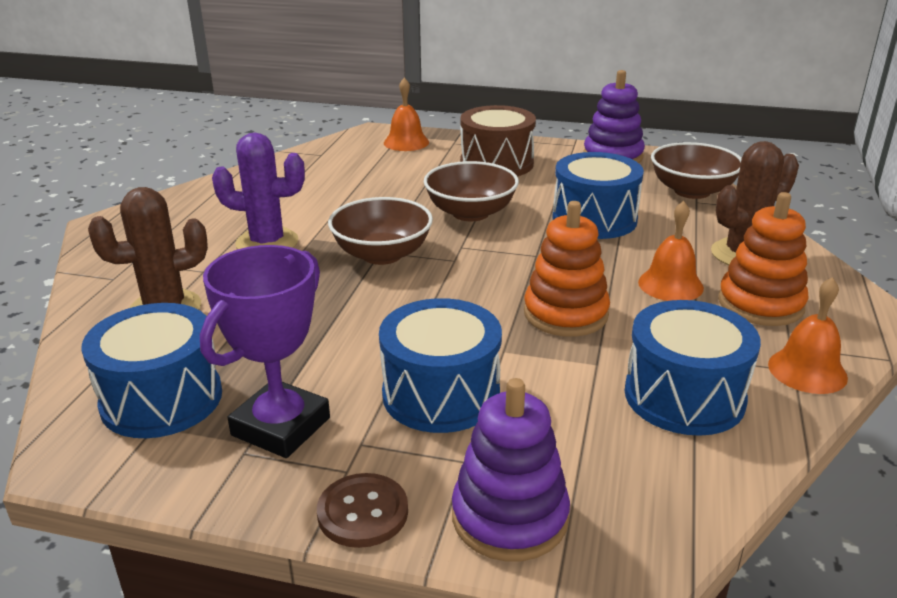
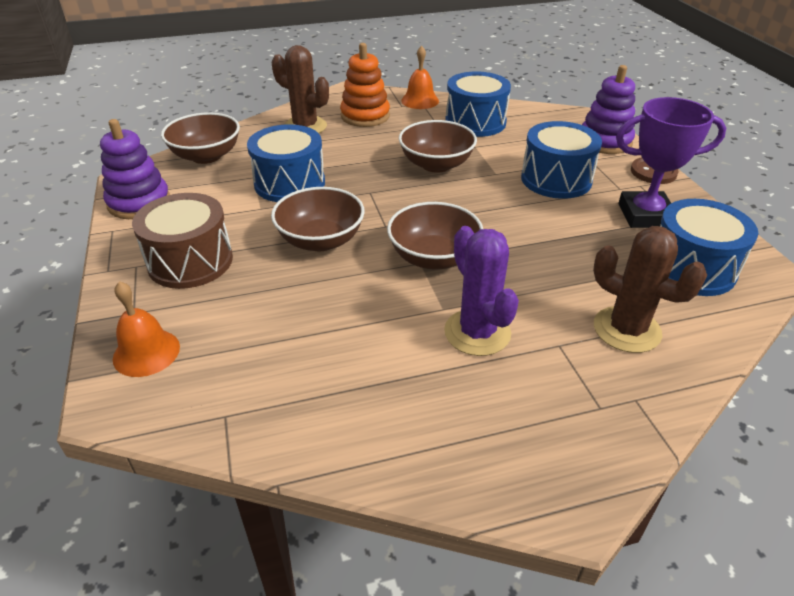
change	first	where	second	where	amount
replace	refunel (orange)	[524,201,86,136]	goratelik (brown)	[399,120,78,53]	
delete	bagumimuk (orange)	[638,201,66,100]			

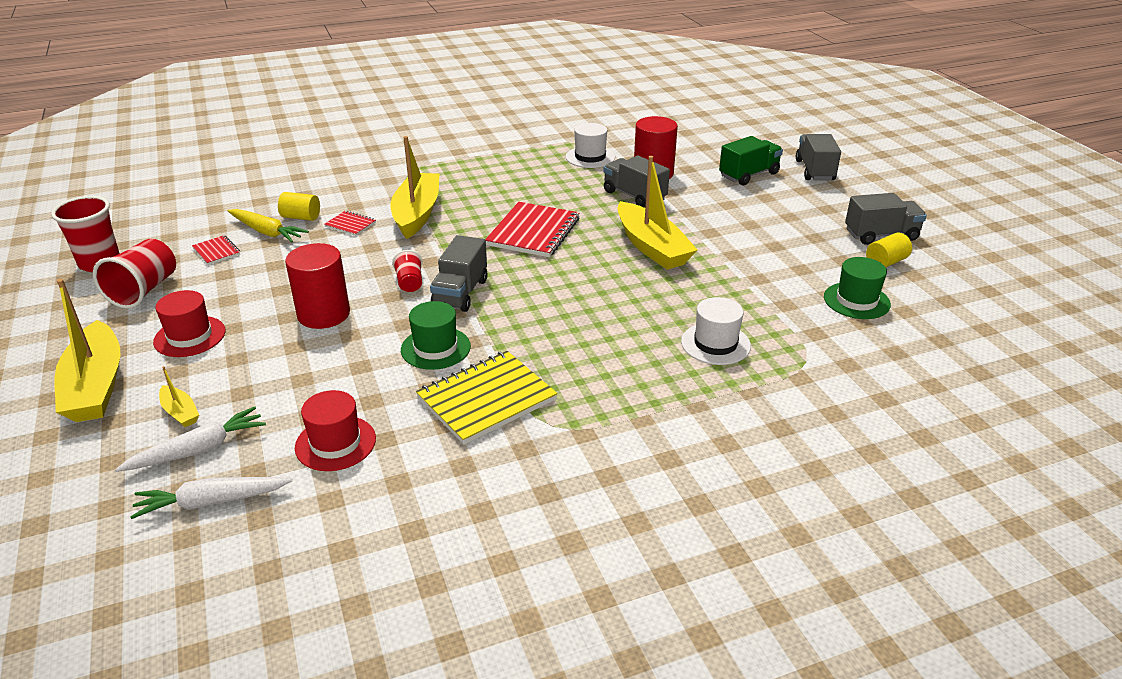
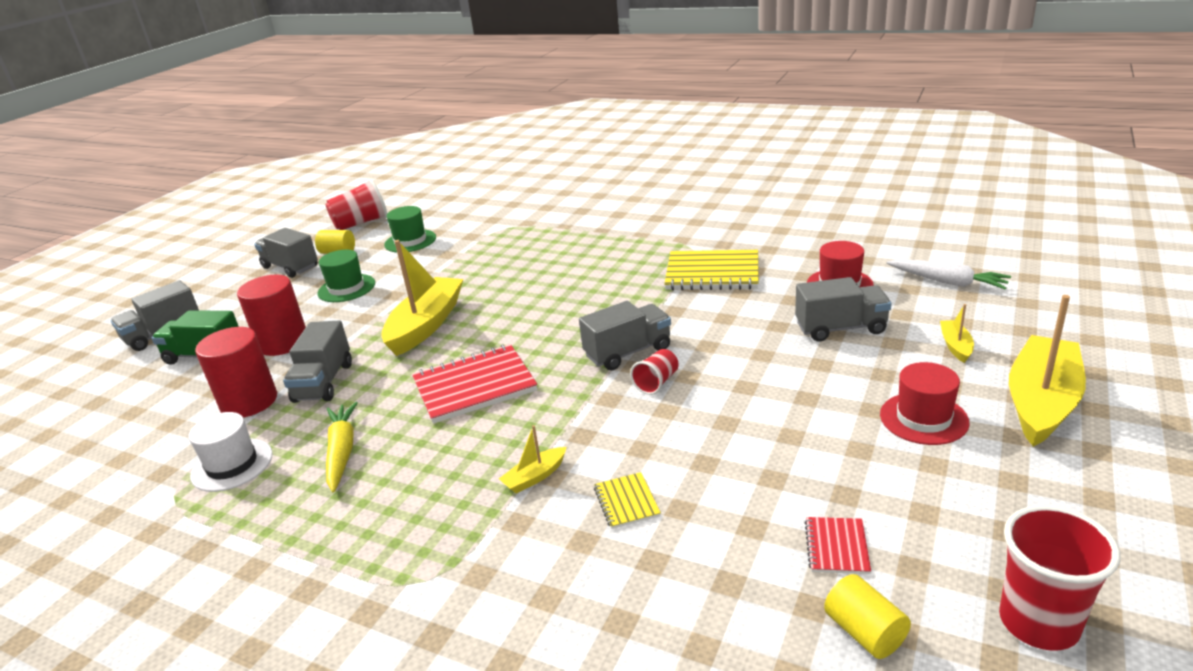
change	first	where	second	where	amount
resize	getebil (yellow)	[390,136,49,103]		[499,425,68,68]	x0.45
move	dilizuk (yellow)	[278,192,42,29]		[824,574,87,85]	
move	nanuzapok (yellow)	[228,209,81,33]		[326,402,32,90]	
recolor	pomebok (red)	[324,211,52,25]	pomebok (yellow)	[594,472,67,57]	
move	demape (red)	[93,239,83,70]		[325,179,63,51]	
move	dilizuk (red)	[285,243,65,86]		[237,275,69,81]	
delete	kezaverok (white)	[681,297,70,68]			
move	kezaverok (green)	[401,301,70,69]		[317,250,58,52]	
delete	nanuzapok (white)	[115,406,151,66]			
insert			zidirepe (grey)	[795,277,97,65]	

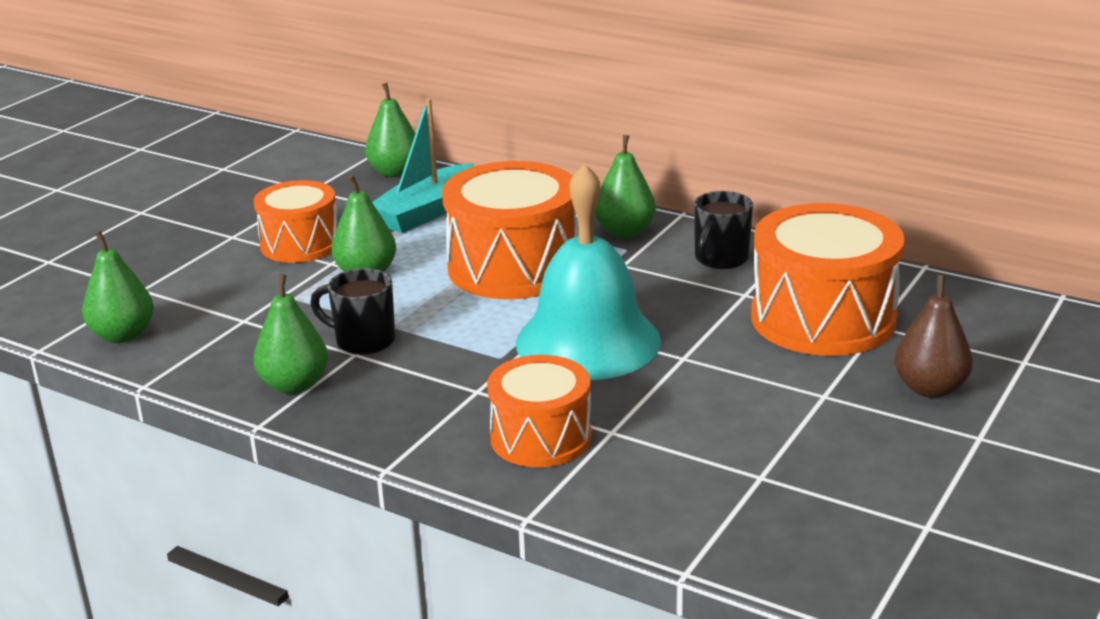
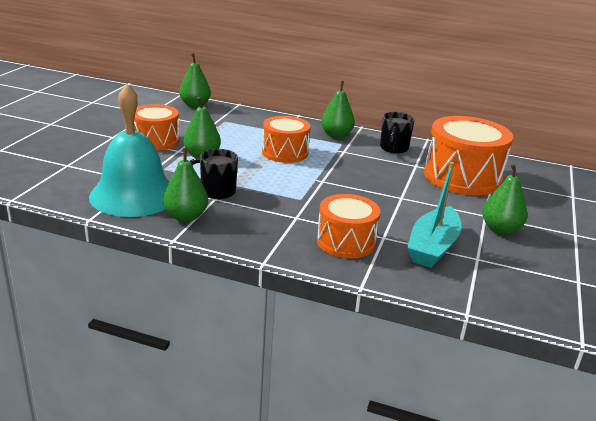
change	first	where	second	where	amount
move	getebil (turquoise)	[372,98,102,135]		[407,162,54,106]	
resize	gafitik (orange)	[442,161,137,138]		[262,116,49,47]	x0.63
move	bagumimuk (turquoise)	[516,163,145,217]		[89,84,81,133]	
move	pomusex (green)	[82,231,72,112]		[482,164,45,71]	
delete	pomusex (brown)	[895,275,78,123]			

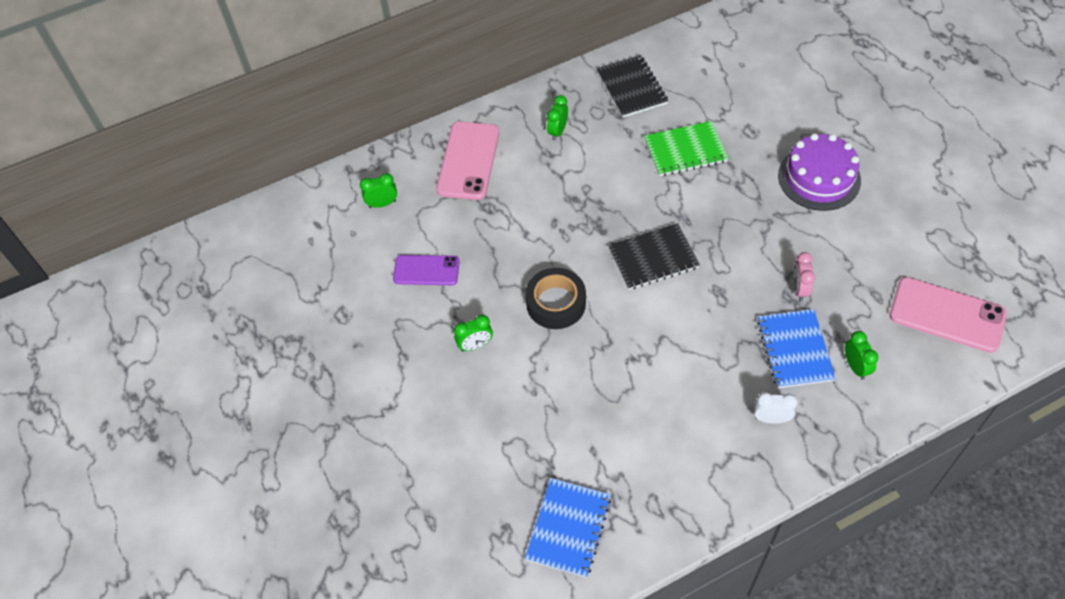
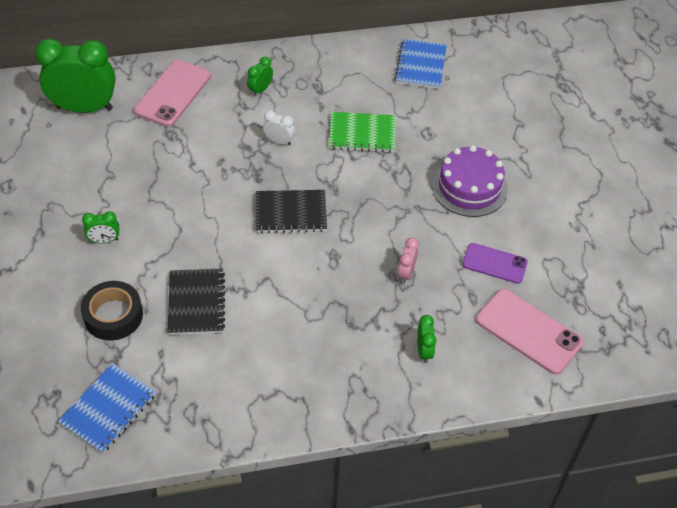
change	first	where	second	where	amount
move	pomebok (black)	[596,55,72,62]		[168,269,57,66]	
resize	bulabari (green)	[360,173,37,35]		[35,39,81,74]	x2.30
move	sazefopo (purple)	[393,255,66,30]		[462,243,66,41]	
move	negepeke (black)	[525,268,61,61]		[81,281,62,59]	
move	pomebok (blue)	[757,309,79,79]		[395,39,52,50]	
move	bulabari (white)	[754,392,43,32]		[263,110,32,35]	

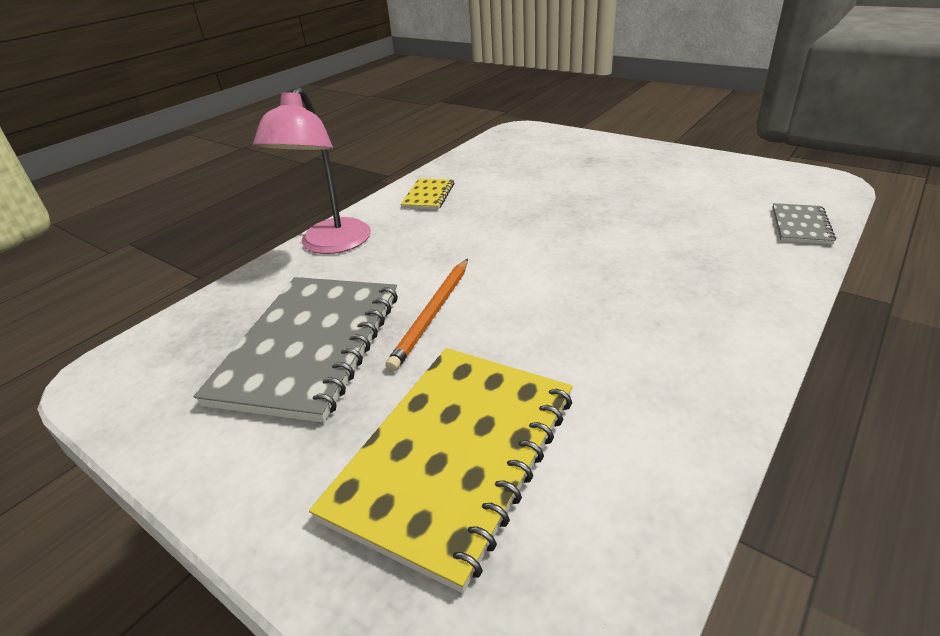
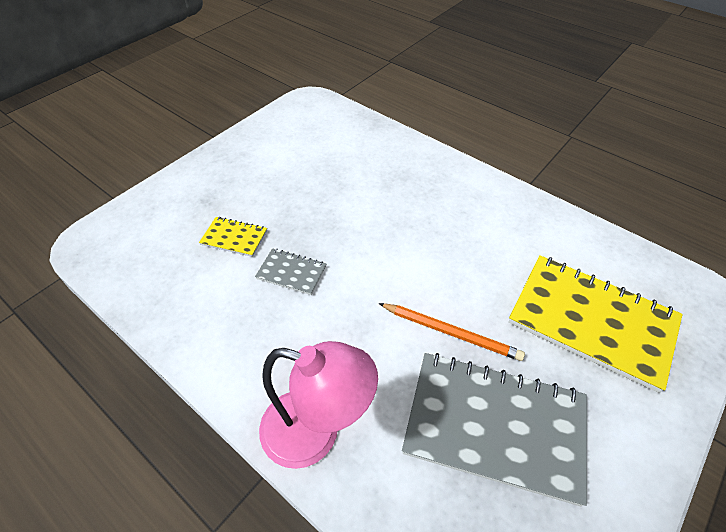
change	first	where	second	where	amount
move	pomebok (yellow)	[400,179,55,30]		[199,217,68,40]	
move	pomebok (grey)	[772,203,64,42]		[255,248,71,47]	

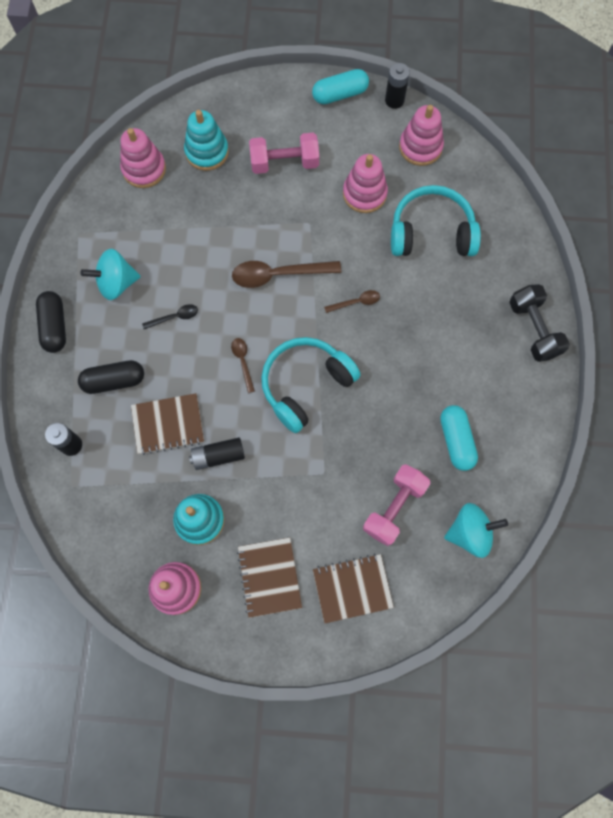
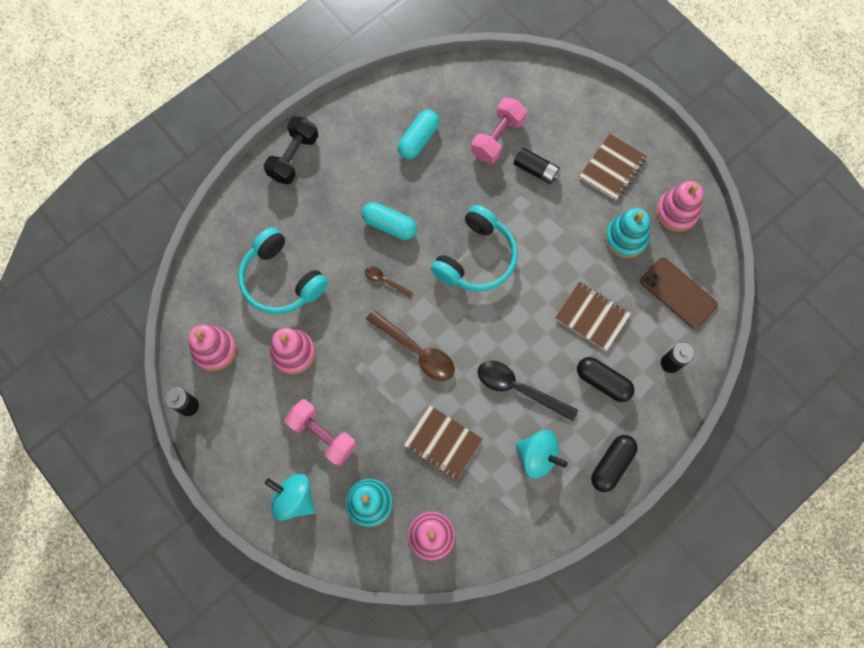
change	first	where	second	where	amount
move	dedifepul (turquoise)	[312,69,57,35]		[362,202,55,38]	
resize	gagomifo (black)	[142,304,56,25]		[477,361,101,60]	x1.94
rotate	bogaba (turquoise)	[261,337,100,96]		[431,205,87,87]	60 degrees counterclockwise
delete	gagomifo (brown)	[231,338,24,55]			
move	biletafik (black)	[189,437,56,33]		[514,147,46,37]	
rotate	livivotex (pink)	[363,464,67,82]		[471,97,56,67]	45 degrees counterclockwise
move	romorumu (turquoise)	[444,503,64,55]		[265,474,50,47]	
move	pomebok (brown)	[313,553,81,71]		[404,405,79,75]	
insert			sazefopo (brown)	[640,258,78,71]	

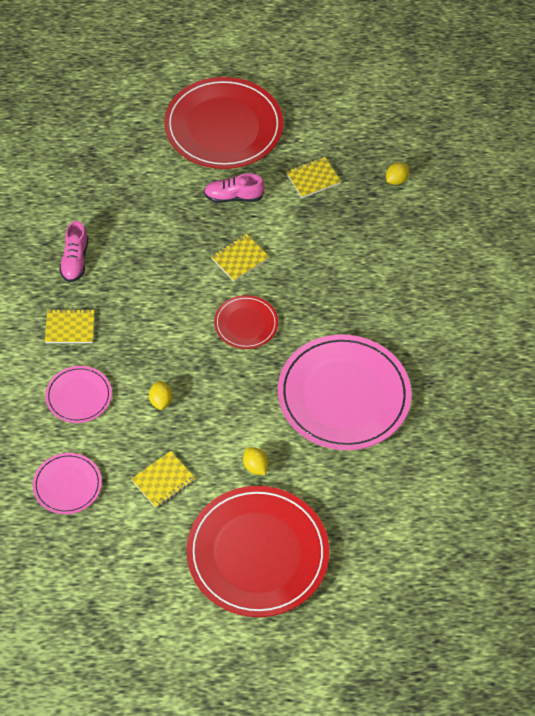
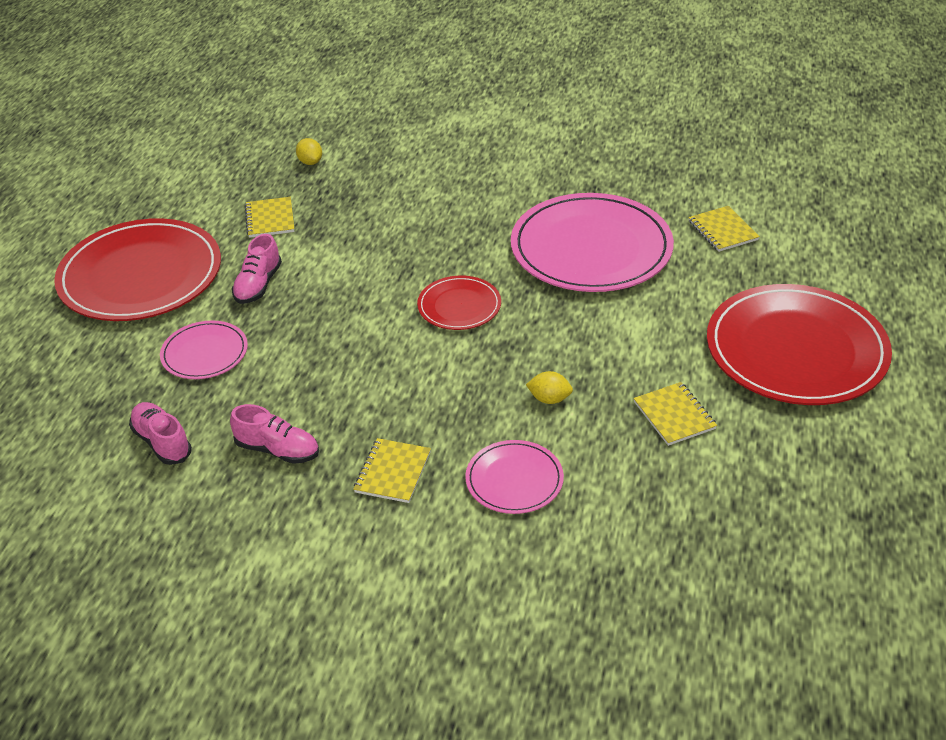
change	first	where	second	where	amount
move	pomebok (yellow)	[211,234,58,47]		[688,206,72,46]	
delete	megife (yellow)	[243,447,25,28]			
move	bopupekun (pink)	[33,453,69,61]		[160,321,88,58]	
insert			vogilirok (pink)	[129,402,63,63]	

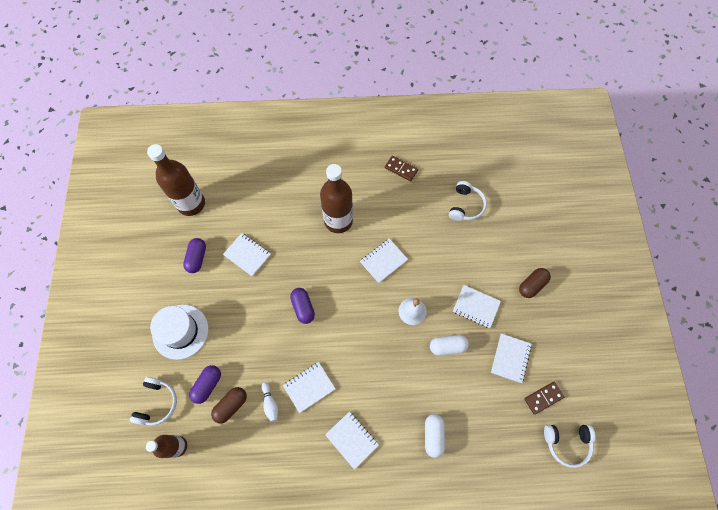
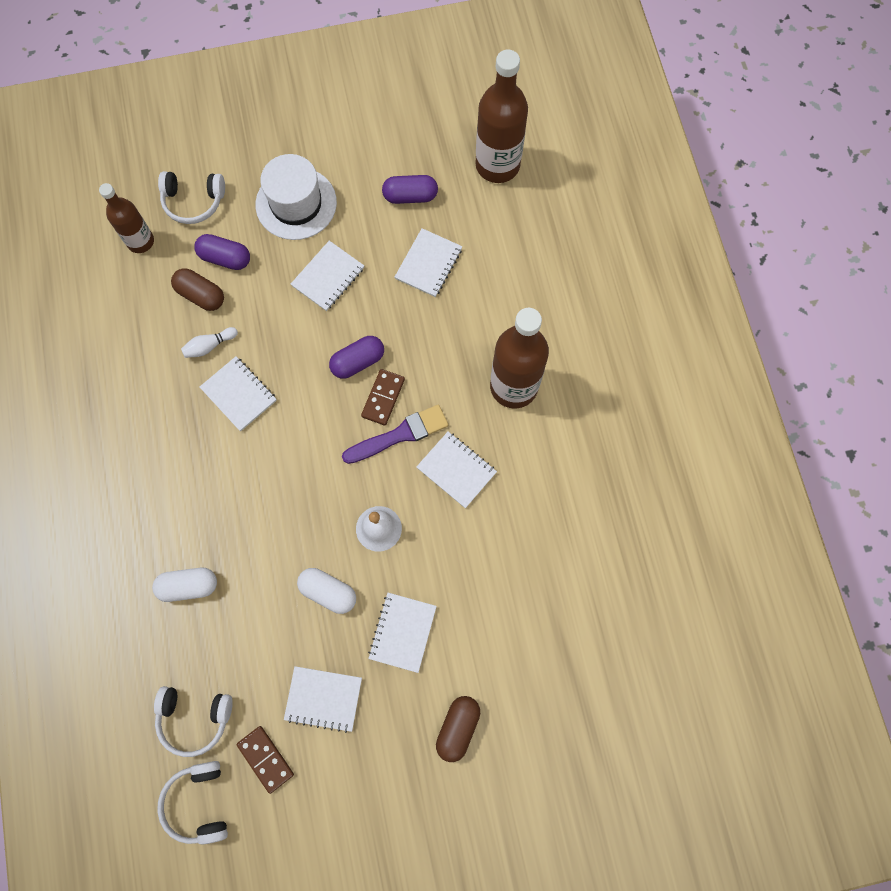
change	first	where	second	where	amount
move	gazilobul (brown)	[385,156,33,25]		[361,369,44,56]	
move	bogaba (white)	[449,181,38,40]		[154,686,79,71]	
rotate	dedifepul (brown)	[519,268,32,30]		[436,696,44,66]	75 degrees clockwise
rotate	dedifepul (white)	[430,335,39,21]		[297,568,59,46]	45 degrees counterclockwise
move	pomebok (white)	[325,412,54,58]		[291,241,73,70]	
insert			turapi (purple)	[342,405,106,59]	

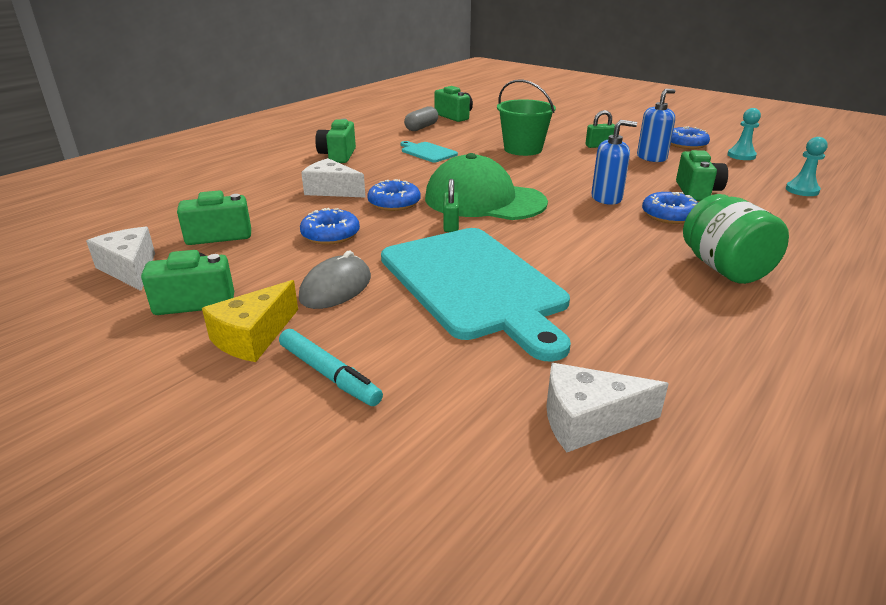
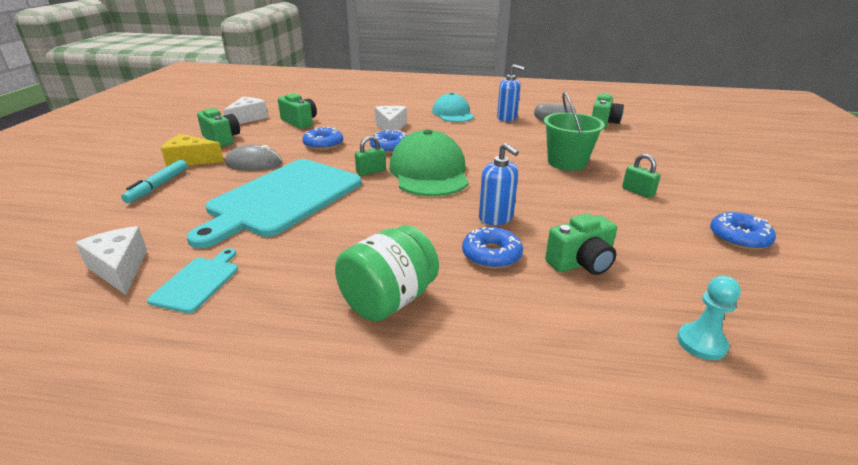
change	first	where	second	where	amount
move	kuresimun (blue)	[637,89,38,73]		[497,65,28,57]	
delete	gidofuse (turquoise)	[727,108,34,52]			
replace	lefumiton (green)	[315,119,41,44]	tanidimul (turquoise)	[432,93,42,29]	
move	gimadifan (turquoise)	[401,141,57,21]		[147,248,91,65]	

